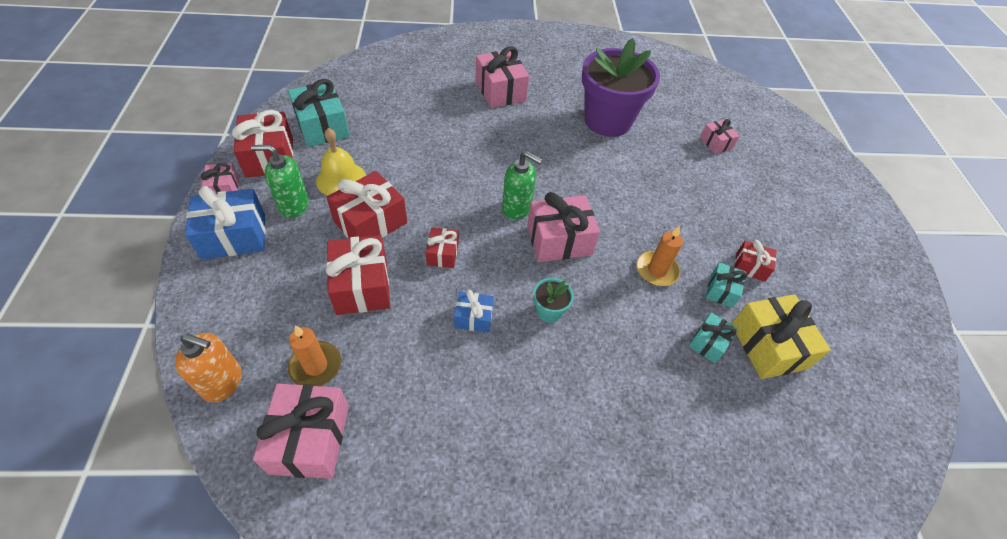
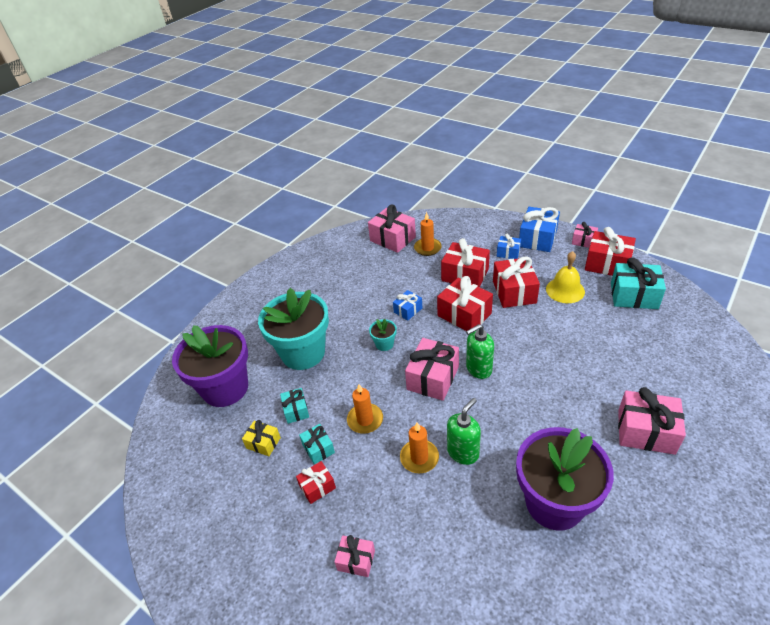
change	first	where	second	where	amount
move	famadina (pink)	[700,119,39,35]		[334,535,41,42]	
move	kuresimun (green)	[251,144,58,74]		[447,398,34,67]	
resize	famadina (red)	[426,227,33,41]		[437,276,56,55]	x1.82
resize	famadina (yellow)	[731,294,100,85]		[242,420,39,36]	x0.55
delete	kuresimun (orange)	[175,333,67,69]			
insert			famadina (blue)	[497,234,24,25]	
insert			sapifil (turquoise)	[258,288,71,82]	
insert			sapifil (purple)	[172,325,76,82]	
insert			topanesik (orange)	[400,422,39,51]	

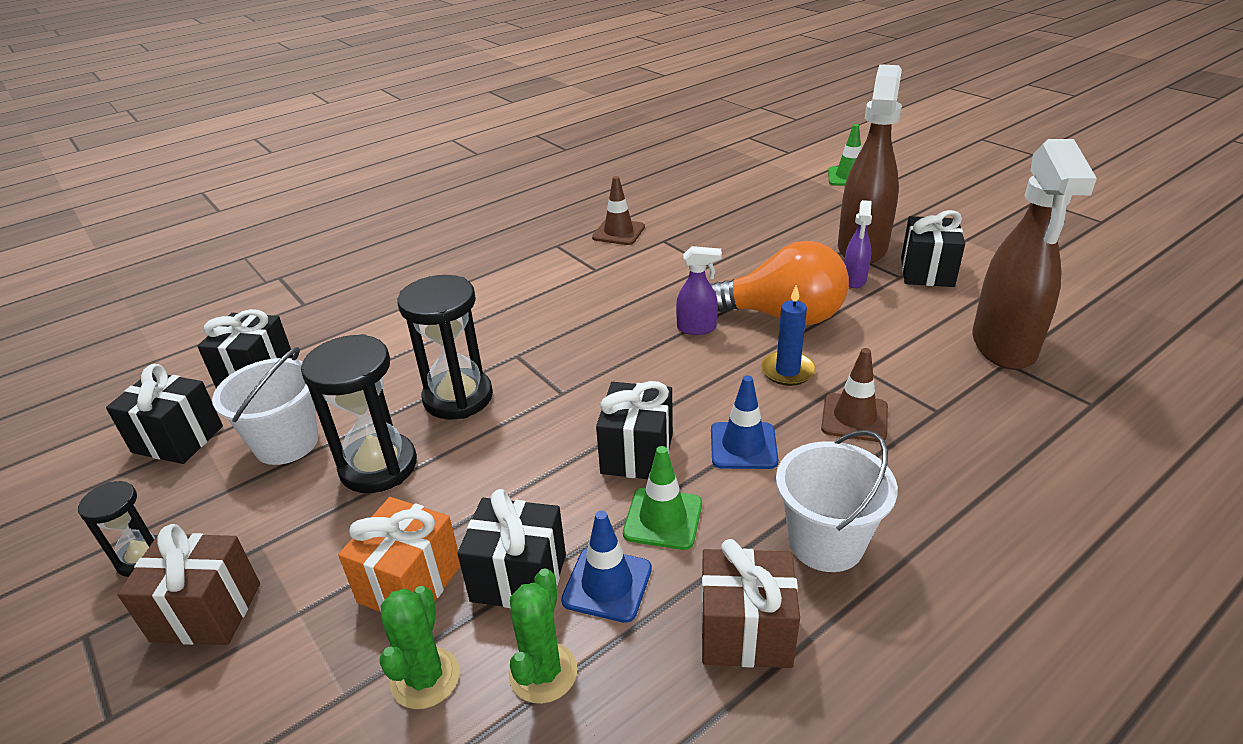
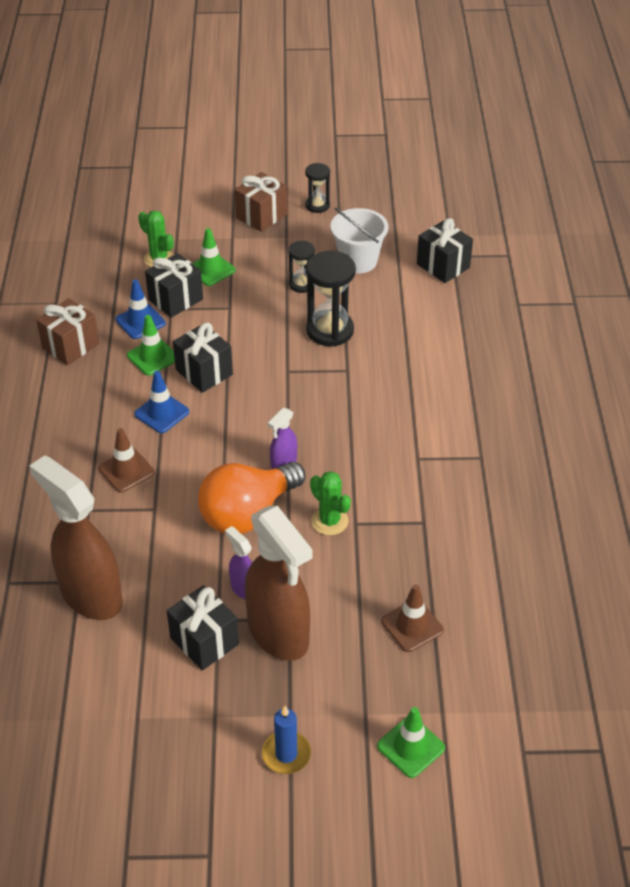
change	first	where	second	where	amount
move	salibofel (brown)	[592,176,53,69]		[381,584,63,68]	
move	topanesik (blue)	[761,285,55,101]		[262,706,49,68]	
resize	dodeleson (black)	[301,334,116,159]		[288,241,27,52]	x0.57
delete	famadina (black)	[106,364,117,100]			
delete	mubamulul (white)	[776,430,122,142]			
replace	famadina (orange)	[338,497,122,115]	salibofel (green)	[192,228,44,58]	
move	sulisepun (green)	[509,568,68,136]		[310,471,41,64]	

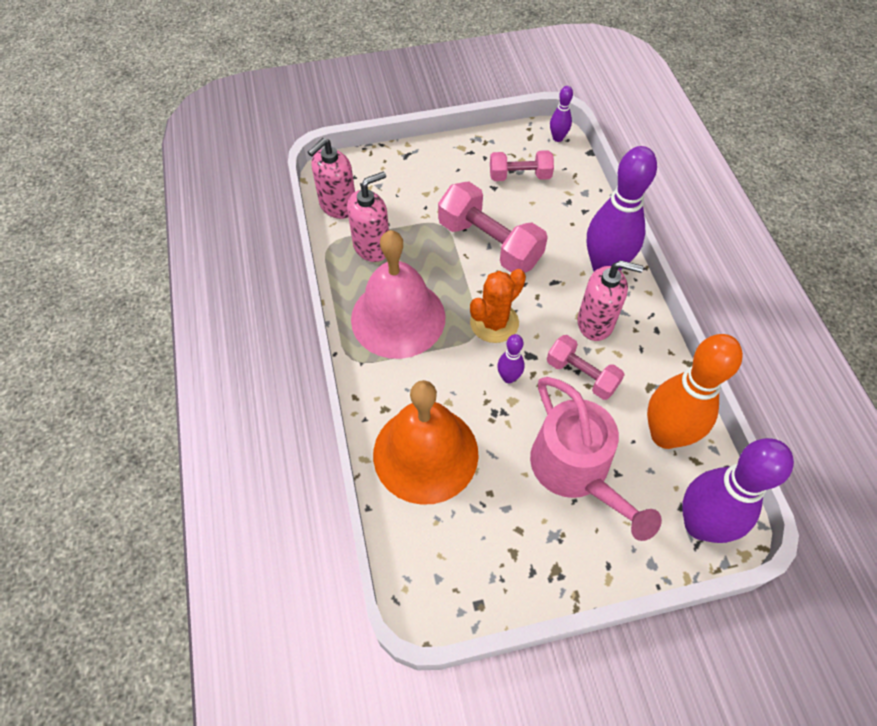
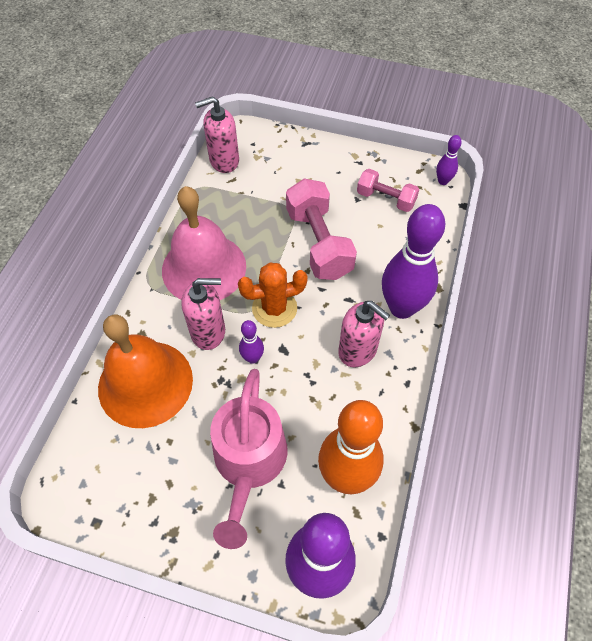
change	first	where	second	where	amount
move	kuresimun (pink)	[347,171,42,91]		[181,278,44,72]	
delete	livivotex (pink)	[547,335,78,65]			

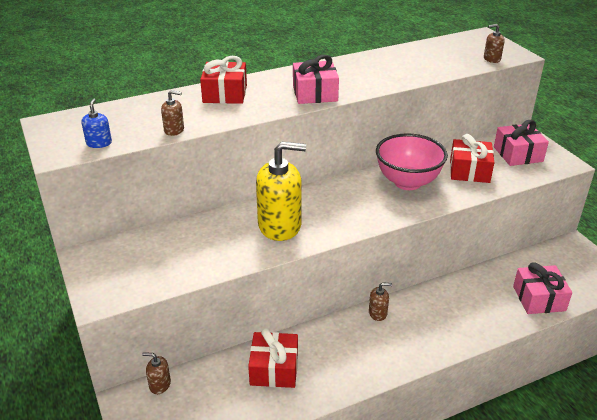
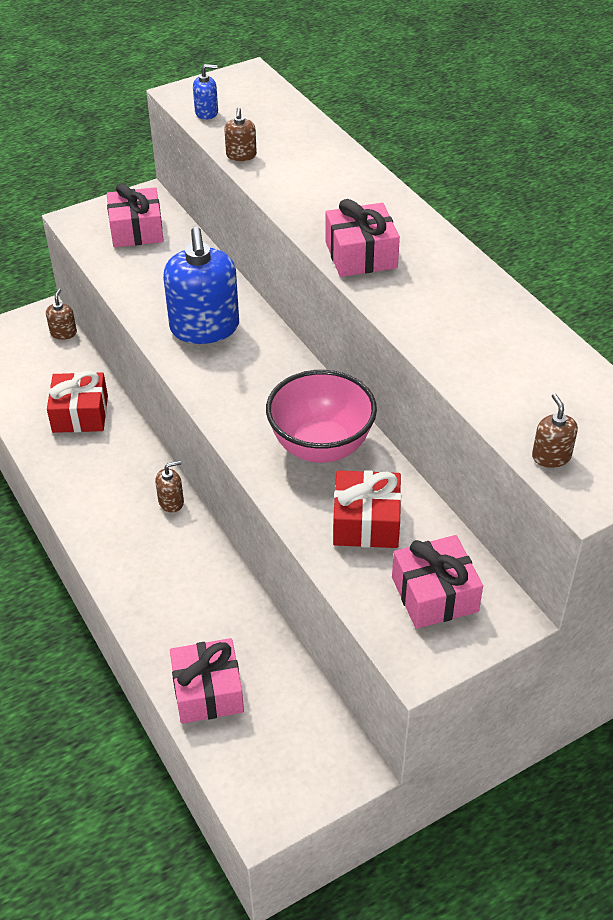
change	first	where	second	where	amount
delete	famadina (red)	[200,56,47,48]			
recolor	kuresimun (yellow)	[256,142,50,99]	kuresimun (blue)	[163,227,76,117]	
rotate	kuresimun (brown)	[369,282,23,39]		[155,461,29,51]	105 degrees counterclockwise
insert			famadina (pink)	[107,183,57,64]	

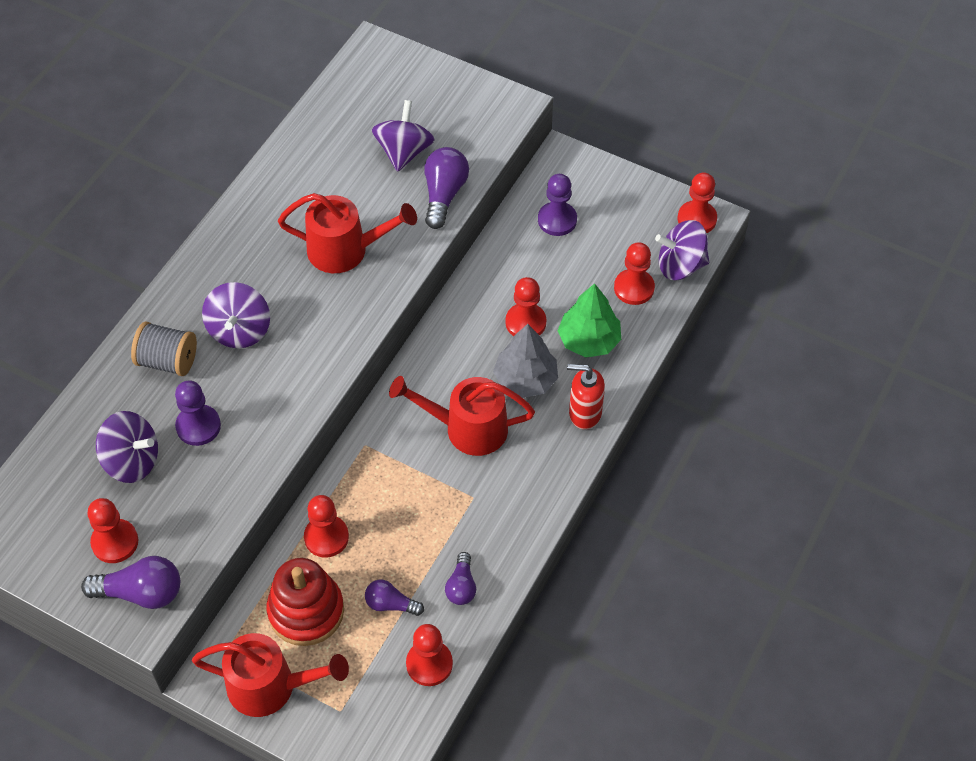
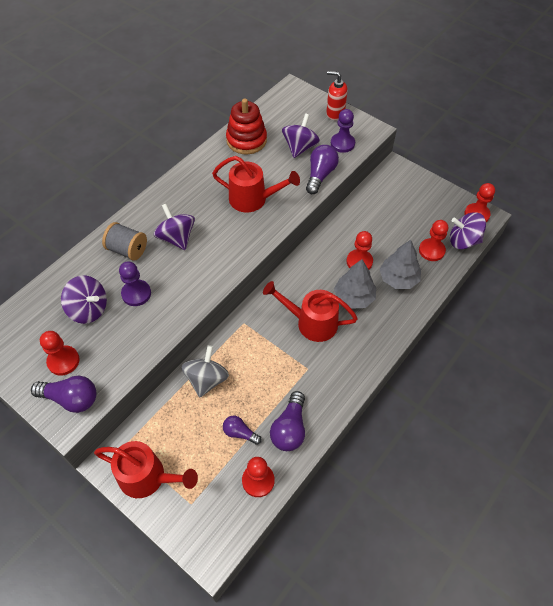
change	first	where	second	where	amount
move	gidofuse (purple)	[538,174,39,62]		[331,109,24,44]	
rotate	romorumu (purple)	[202,282,68,66]		[154,204,41,46]	135 degrees clockwise
recolor	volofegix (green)	[558,283,63,75]	volofegix (grey)	[379,240,42,49]	
move	kuresimun (red)	[567,364,38,66]		[326,71,22,49]	
replace	gidofuse (red)	[304,495,45,63]	romorumu (grey)	[181,345,48,52]	
resize	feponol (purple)	[445,552,31,53]		[270,391,35,60]	x1.61
move	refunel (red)	[267,558,77,88]		[226,98,41,56]	

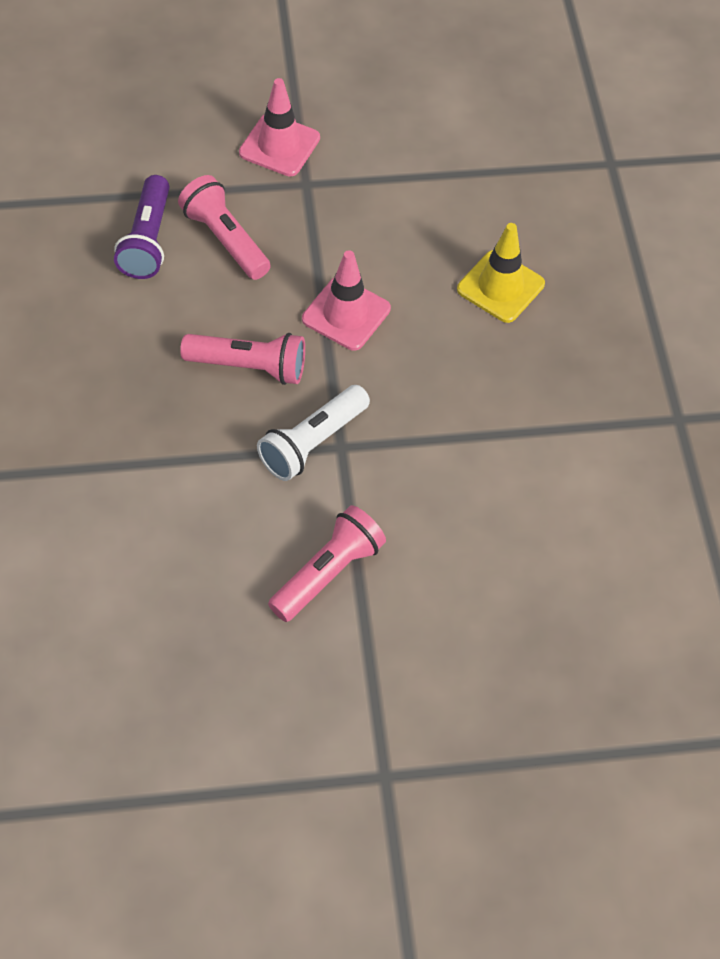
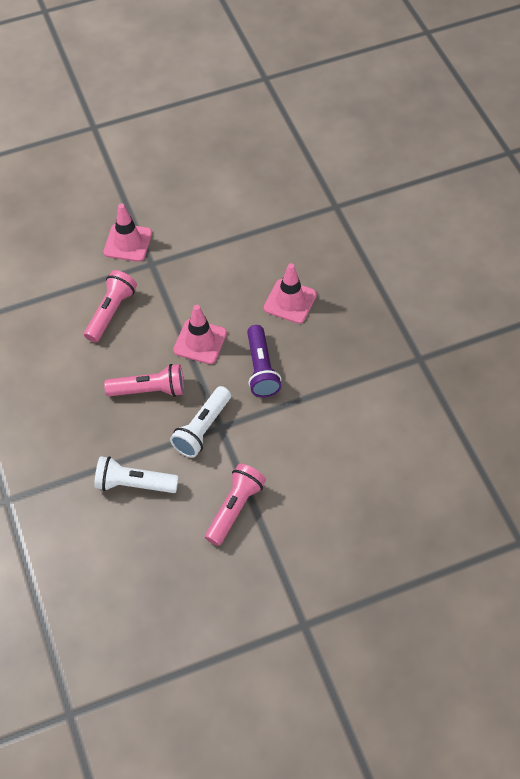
change	first	where	second	where	amount
move	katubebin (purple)	[114,175,56,104]		[247,325,34,72]	
rotate	katubebin (pink)	[178,175,93,105]		[84,270,53,73]	75 degrees clockwise
recolor	salibofel (yellow)	[457,223,88,100]	salibofel (pink)	[264,263,53,61]	
insert			katubebin (white)	[94,456,85,37]	

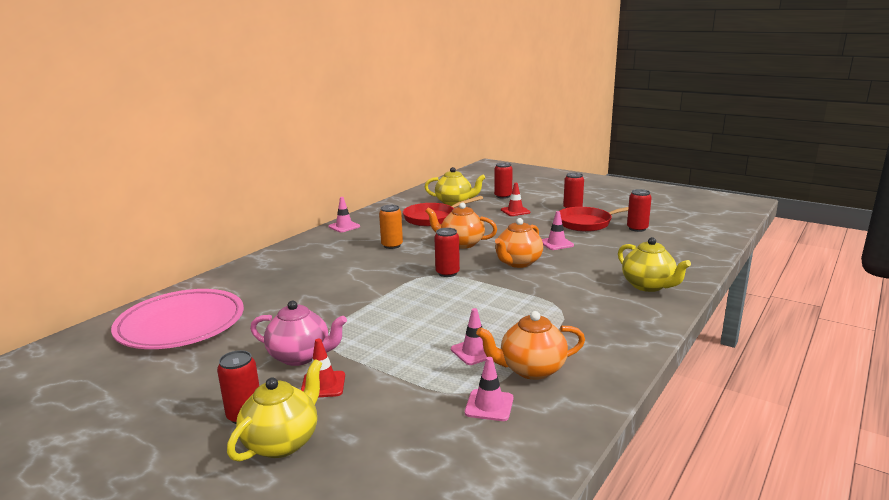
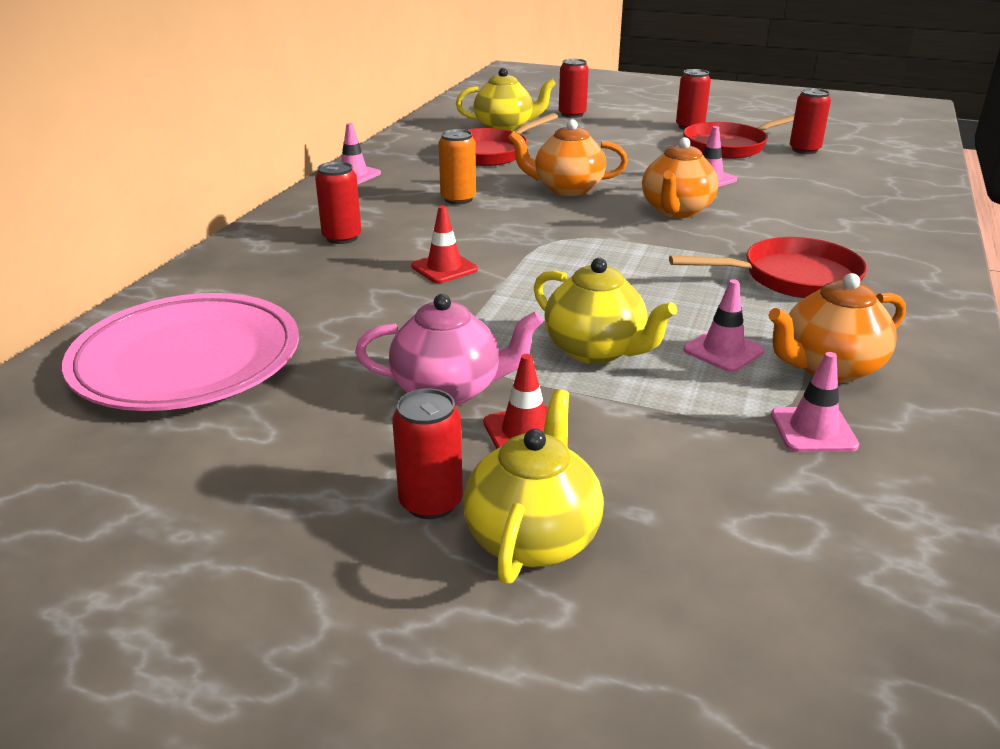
change	first	where	second	where	amount
move	salibofel (red)	[501,183,29,33]		[411,205,67,78]	
move	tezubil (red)	[434,228,26,49]		[315,161,46,83]	
move	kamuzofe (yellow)	[618,237,73,55]		[534,258,143,106]	
insert			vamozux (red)	[669,237,198,61]	

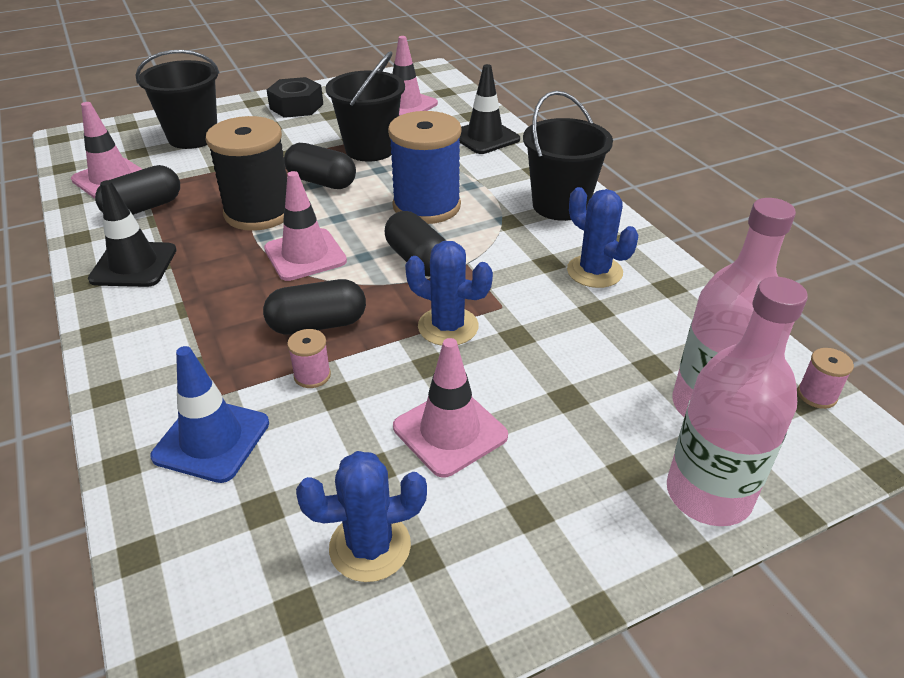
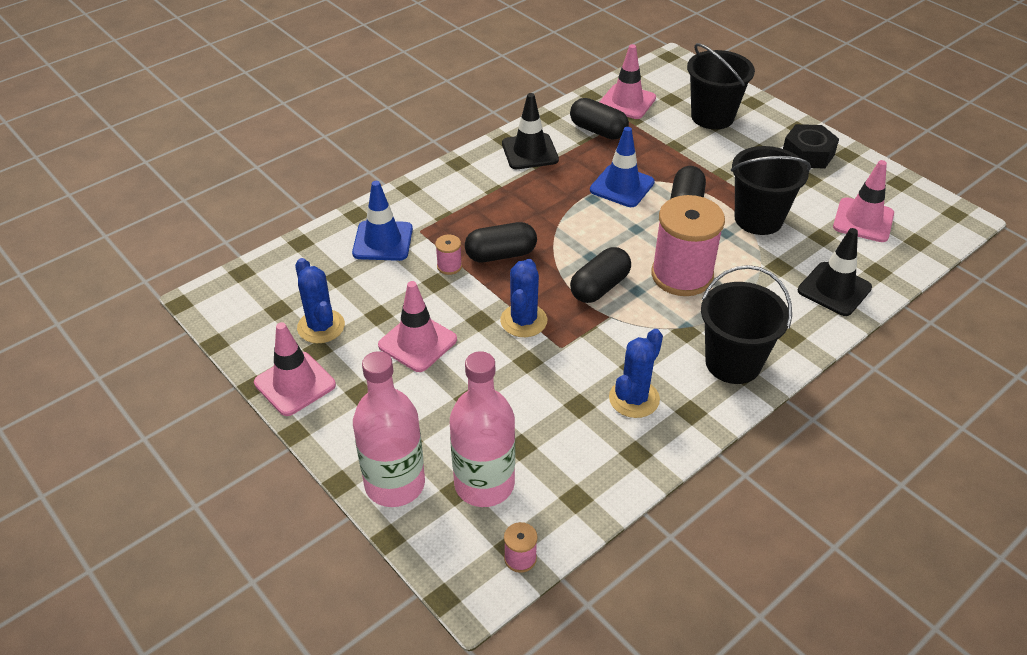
change	first	where	second	where	amount
recolor	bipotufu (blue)	[388,111,74,113]	bipotufu (pink)	[651,195,74,101]	
replace	bipotufu (black)	[206,116,81,115]	salibofel (blue)	[590,127,65,80]	
move	salibofel (pink)	[264,171,83,110]		[254,322,82,94]	
rotate	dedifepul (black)	[263,279,103,56]		[465,222,72,40]	75 degrees counterclockwise

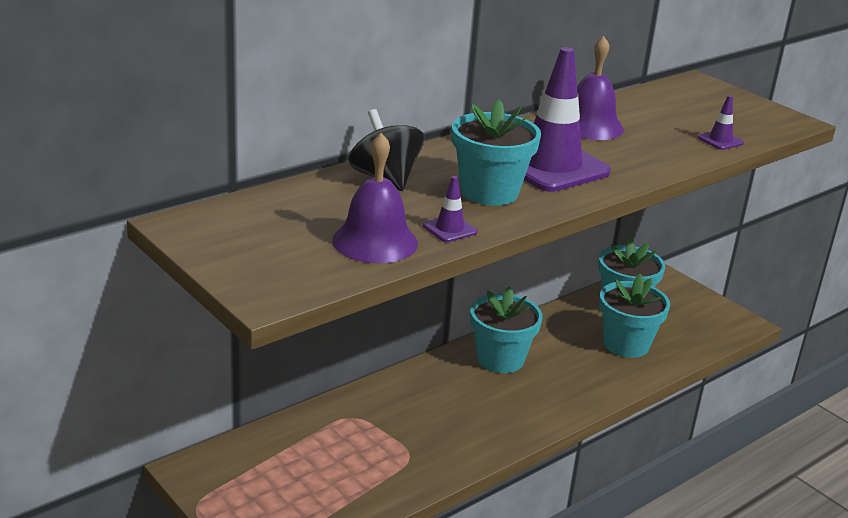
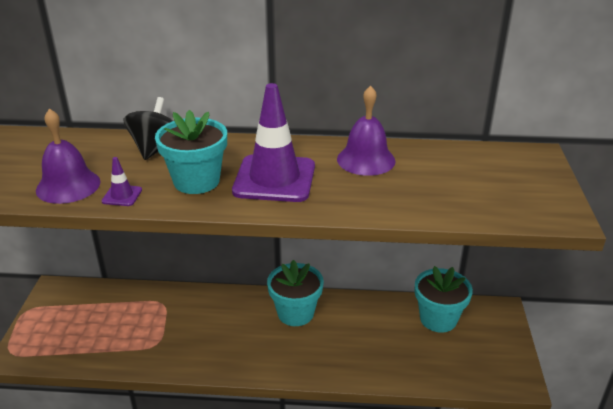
change	first	where	second	where	amount
delete	salibofel (purple)	[697,95,47,55]			
delete	sapifil (turquoise)	[599,273,71,85]			

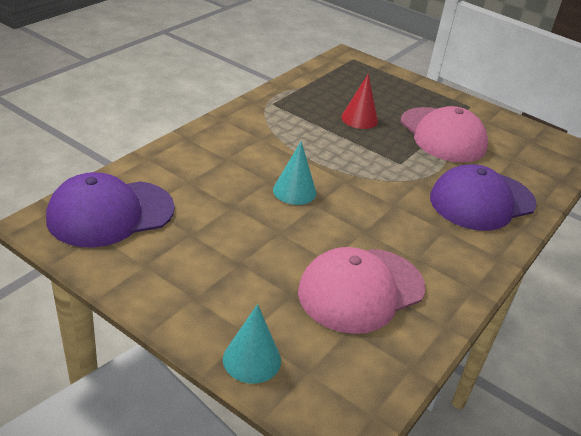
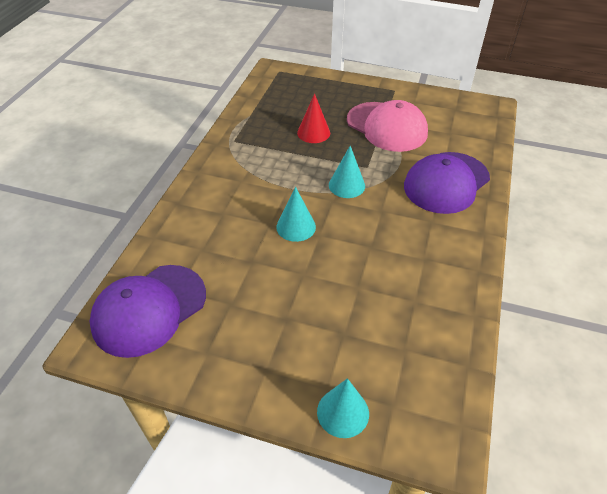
change	first	where	second	where	amount
delete	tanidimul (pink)	[298,247,127,87]			
insert			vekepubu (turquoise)	[329,146,36,52]	

